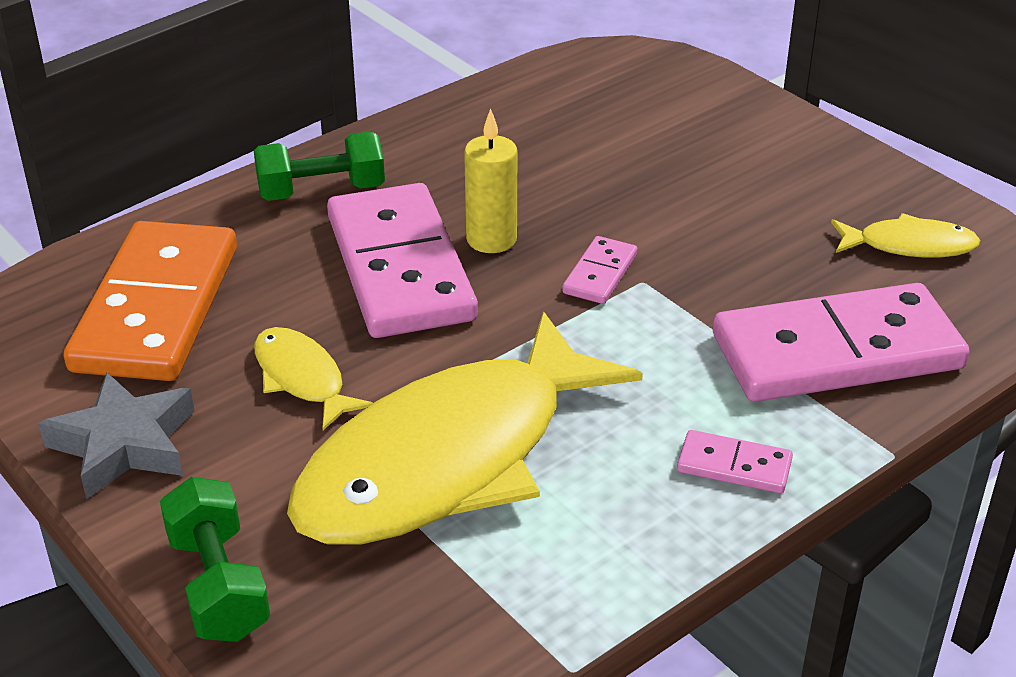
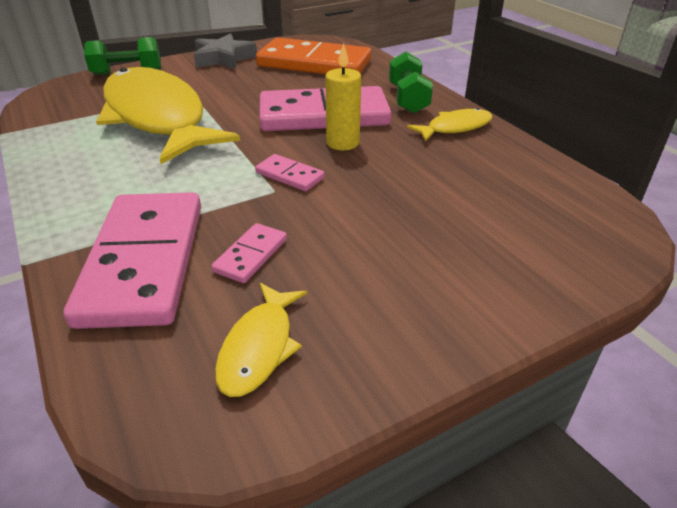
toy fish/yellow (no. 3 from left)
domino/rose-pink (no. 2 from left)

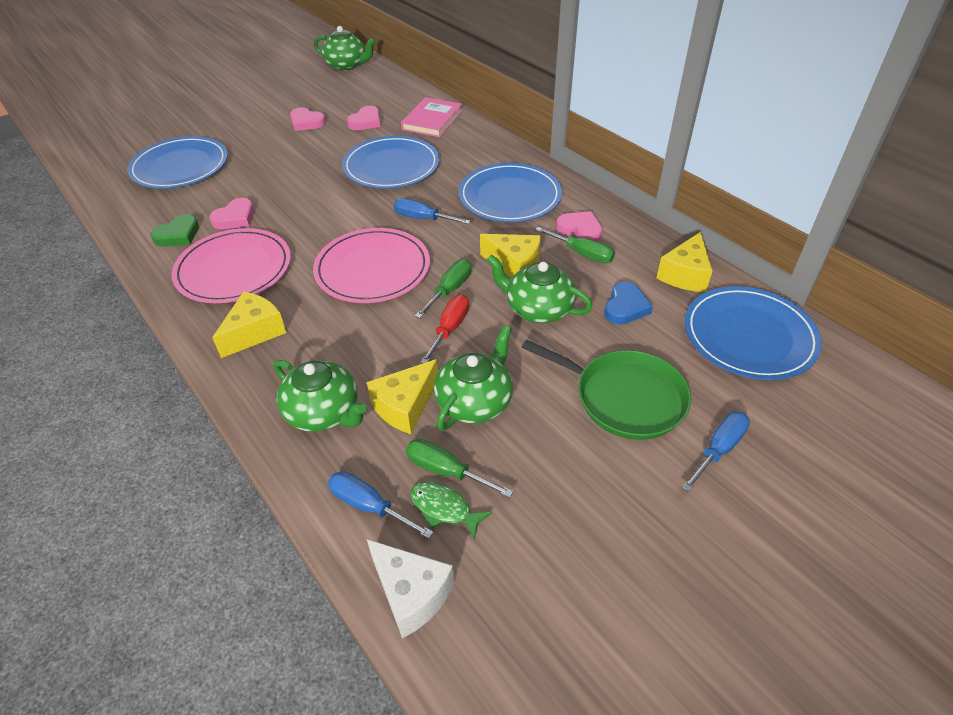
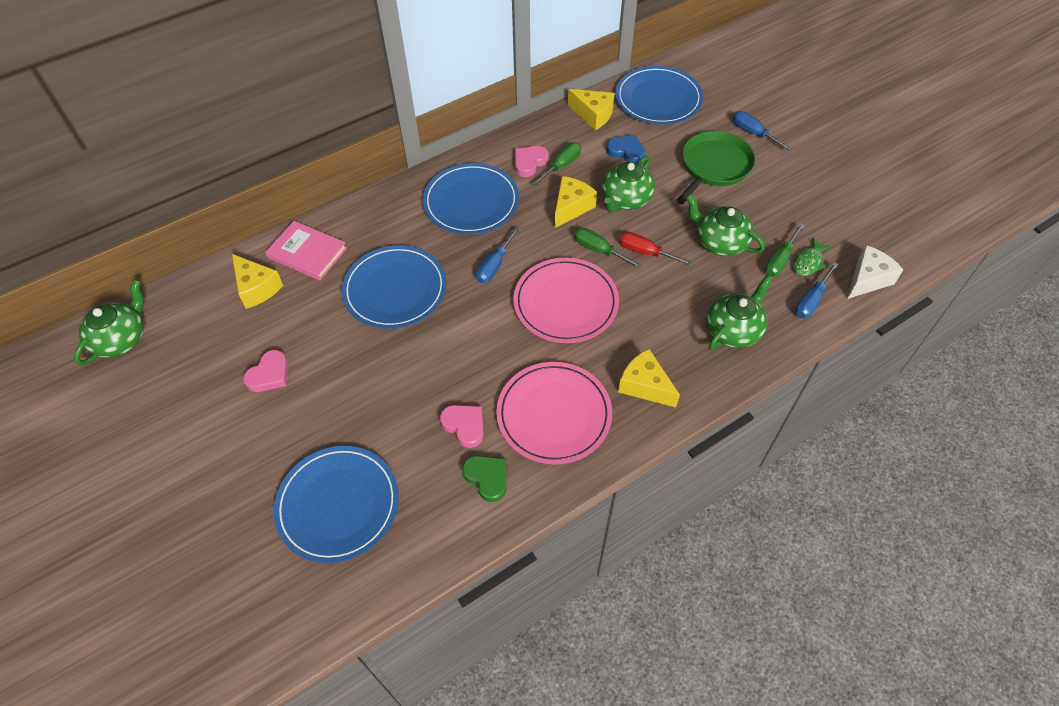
love heart/rose-pink (no. 3 from left in the first image)
cheese/yellow (no. 1 from left)

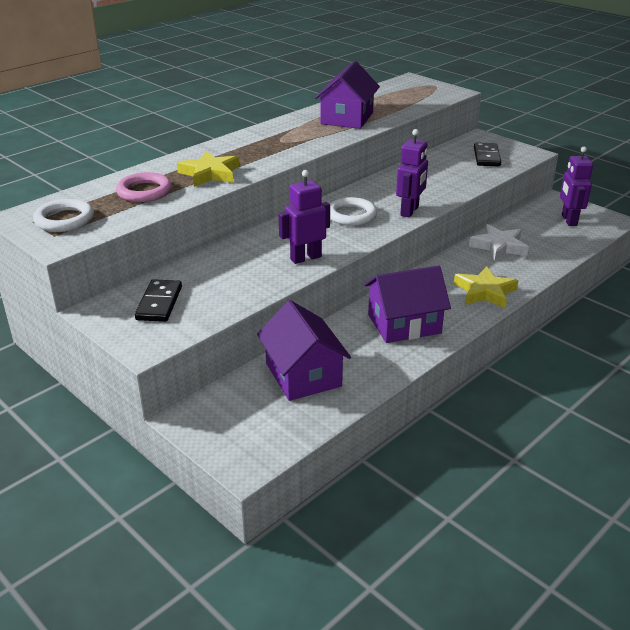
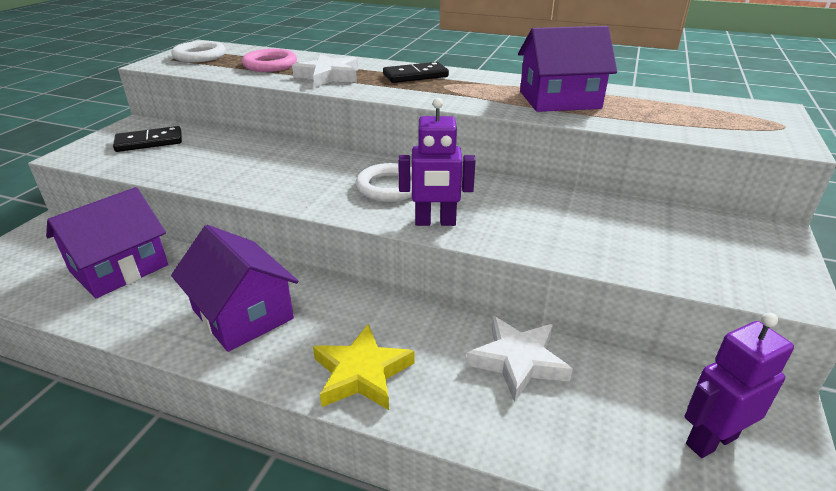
toy robot/violet (no. 1 from left in the first image)
domino/jet-black (no. 2 from left)
star/snow-white (no. 1 from left)

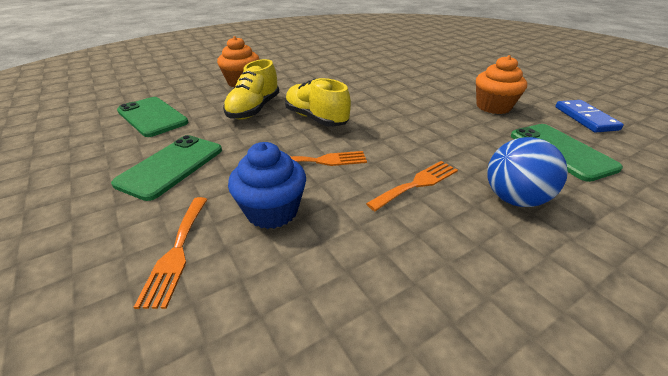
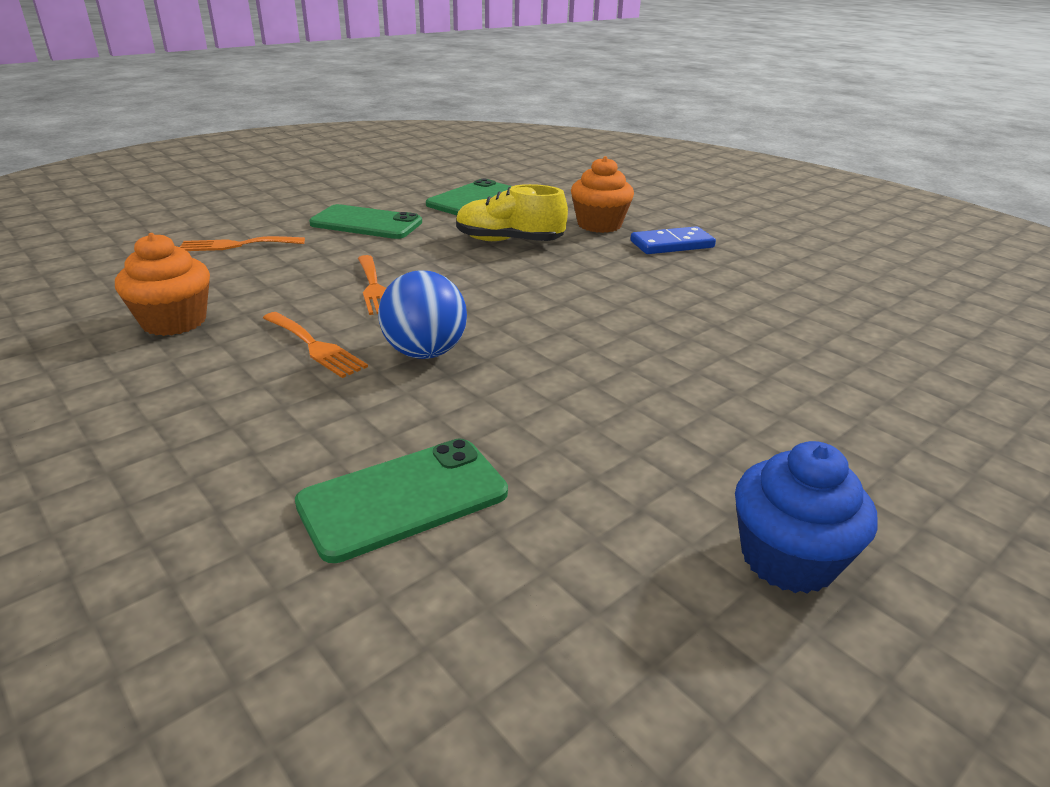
shoe/yellow (no. 2 from left in the first image)
muffin/cobalt
muffin/bright orange (no. 1 from left)
ball/cobalt
domino/cobalt

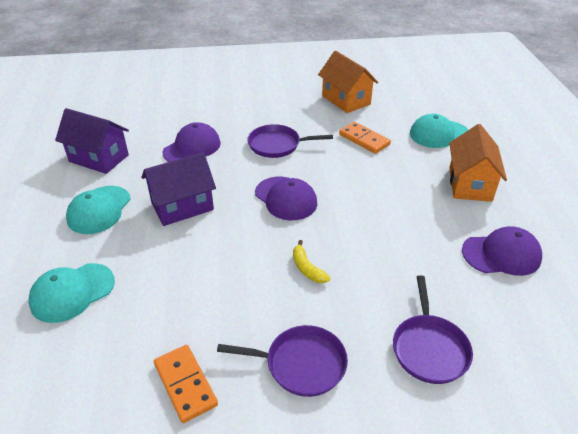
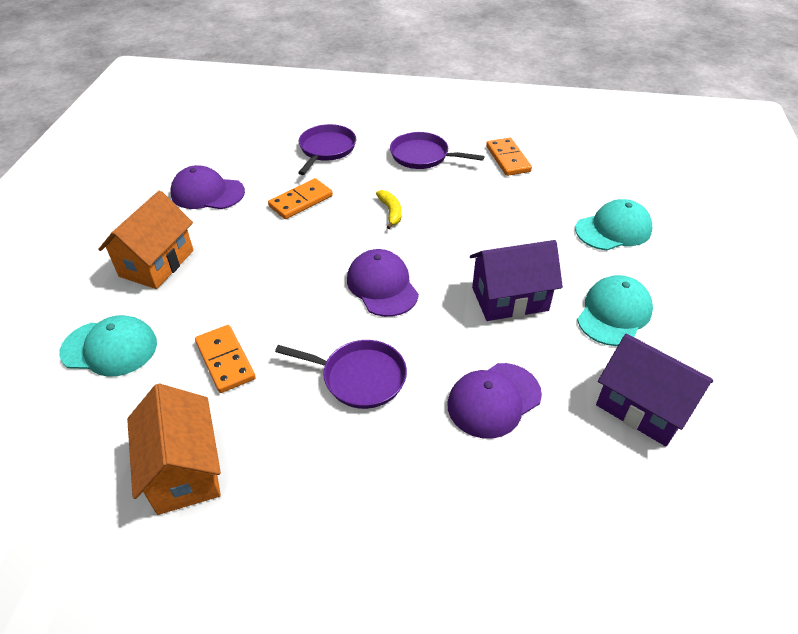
domino/bright orange (no. 2 from left)

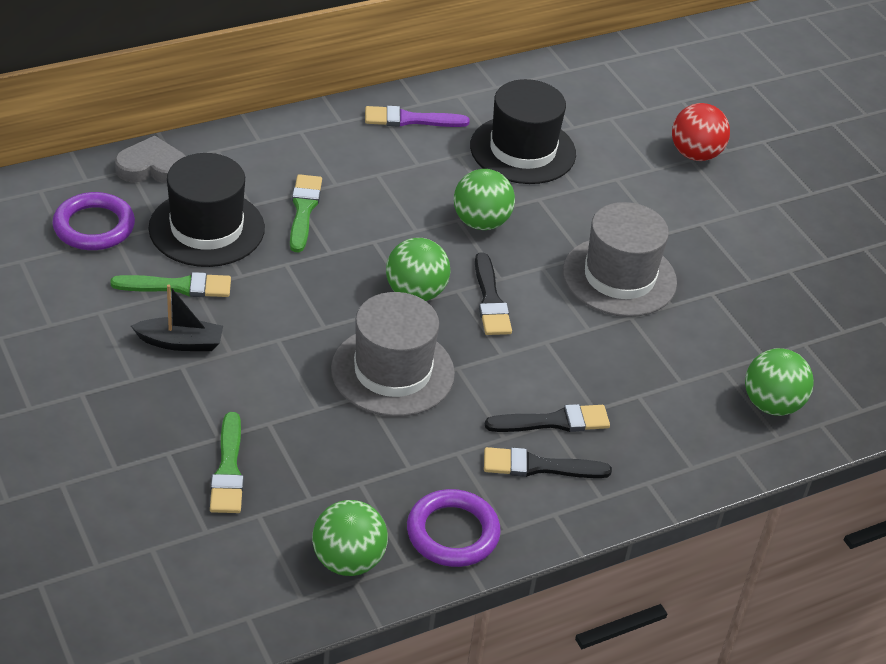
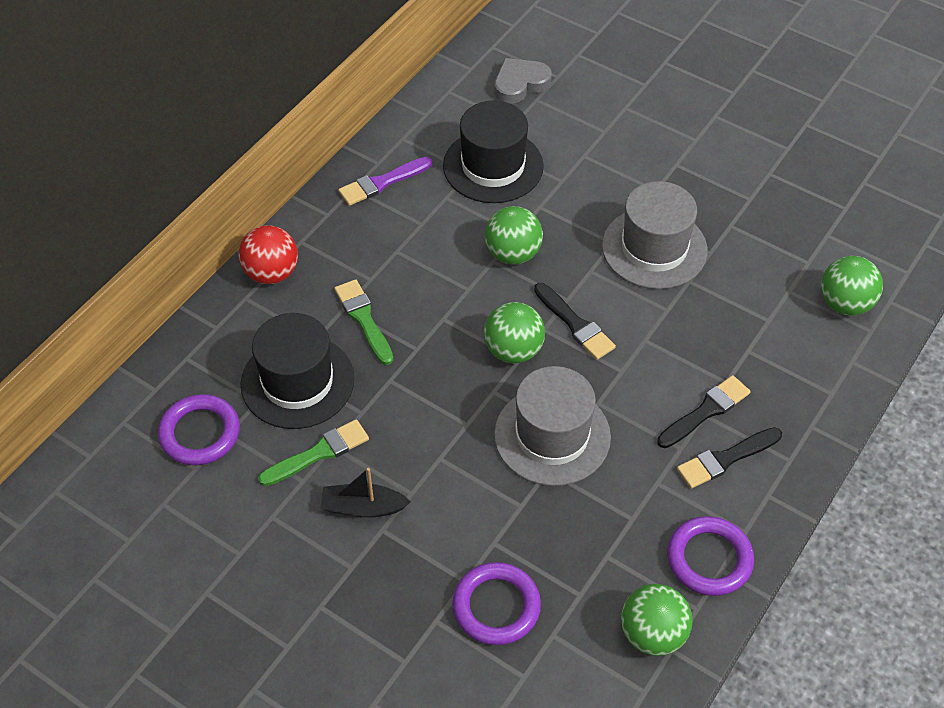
love heart/ash-grey
ball/crimson
hoop/violet (no. 2 from left)
boat/jet-black

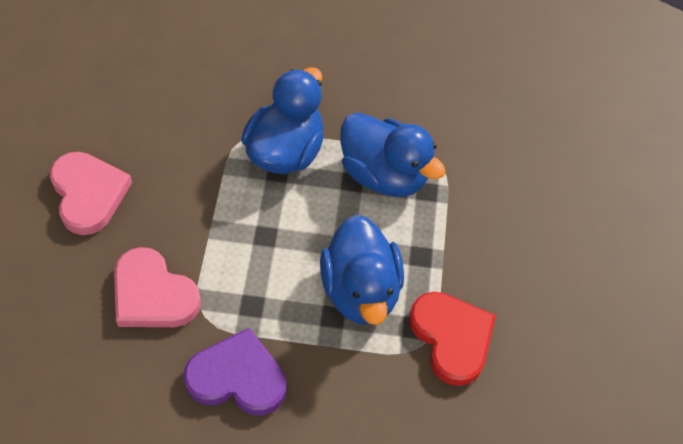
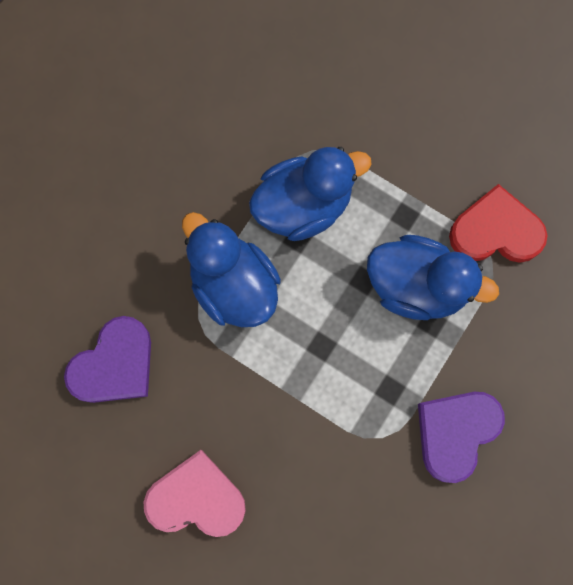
love heart/rose-pink (no. 2 from left in the first image)
love heart/violet (no. 1 from left)

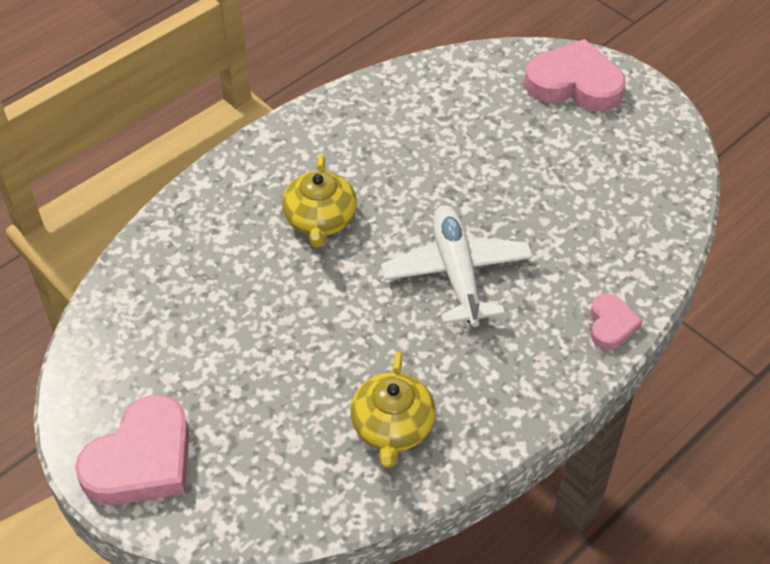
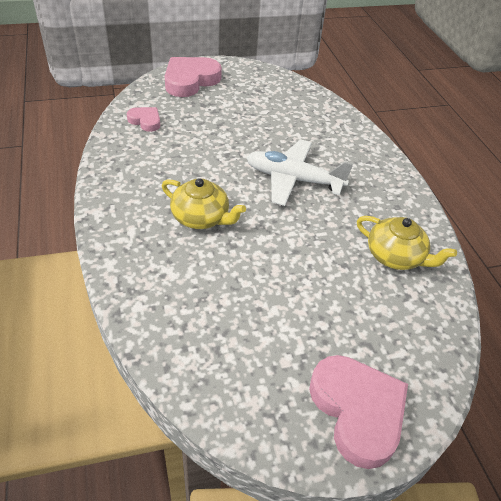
love heart/rose-pink (no. 1 from left)

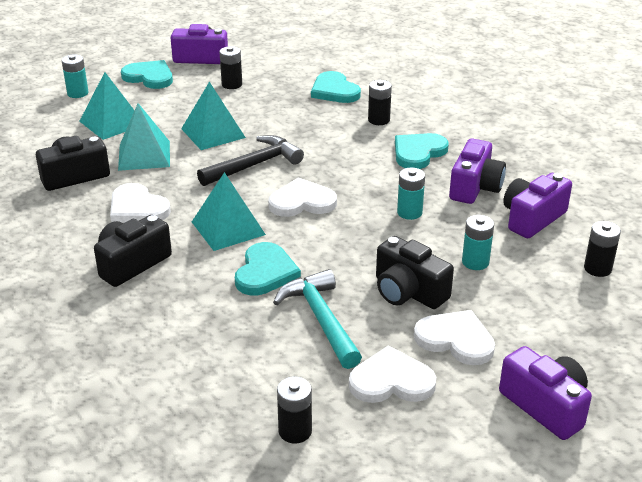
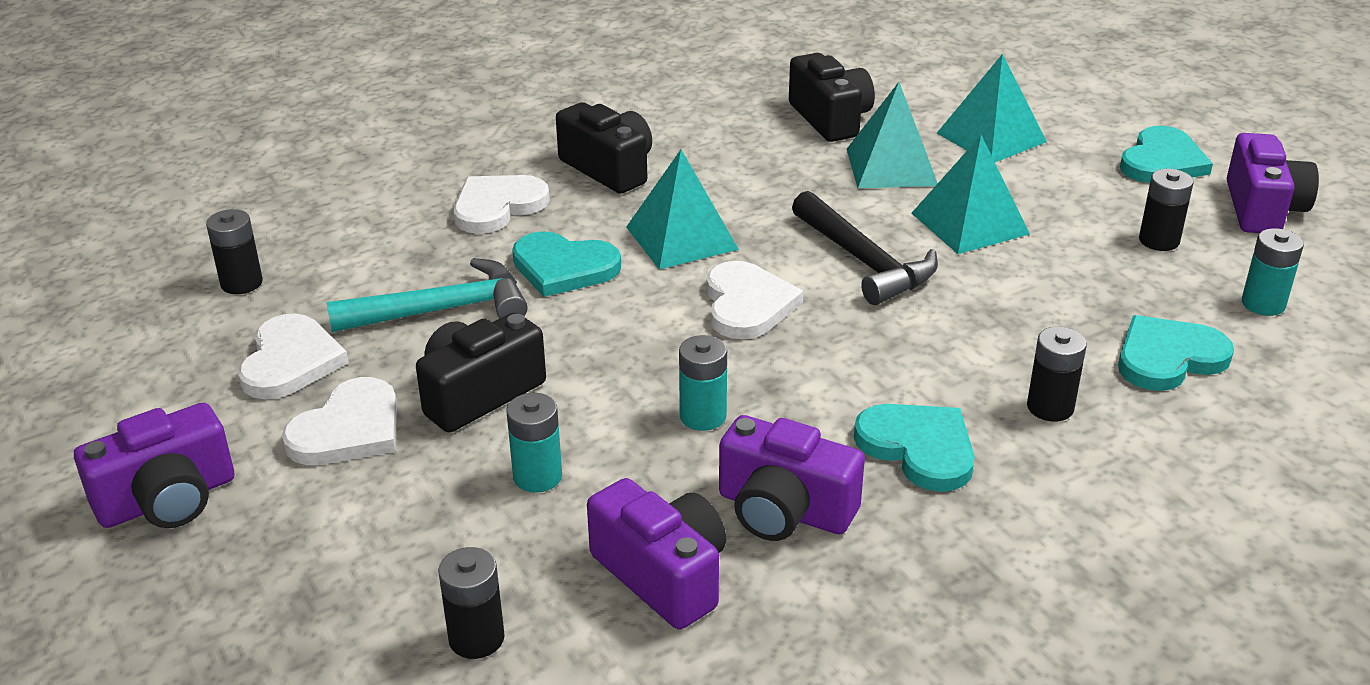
battery/turquoise (no. 3 from left)
love heart/snow-white (no. 3 from left)

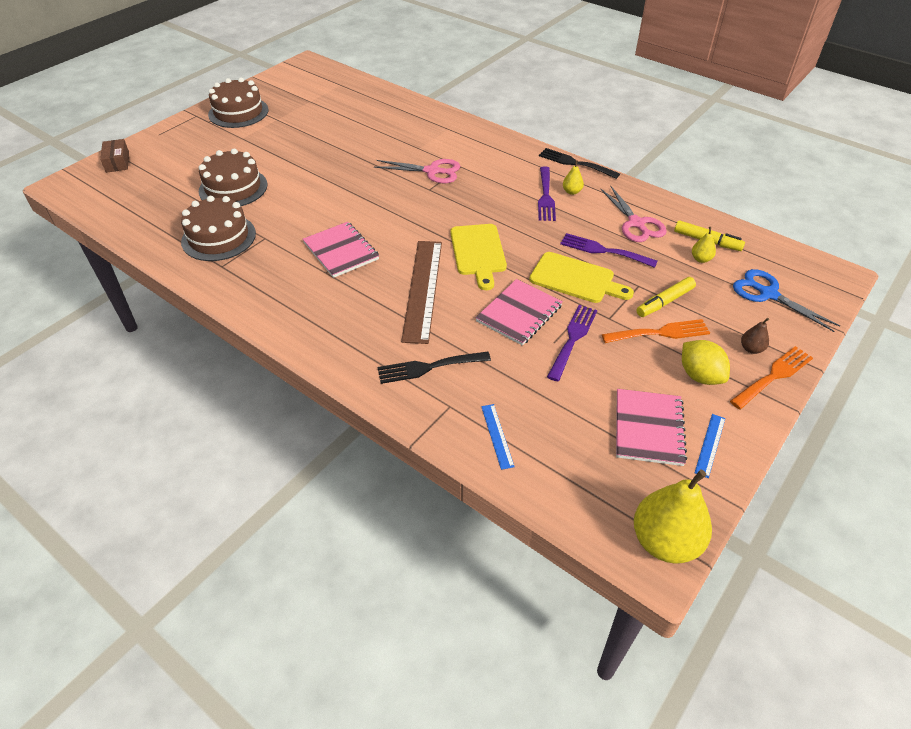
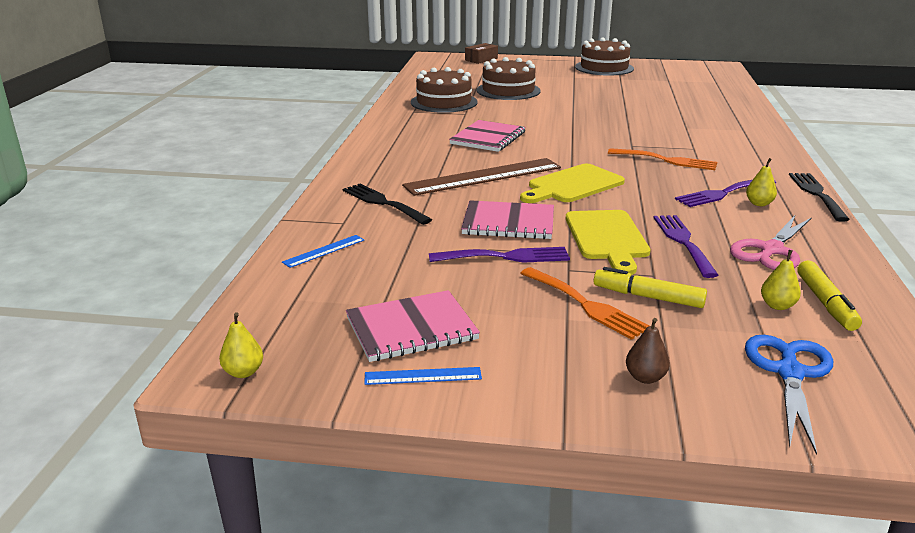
pair of scissors/rose-pink (no. 1 from left in the first image)
toy lemon/yellow
fork/bright orange (no. 2 from left)
pear/yellow (no. 1 from left)

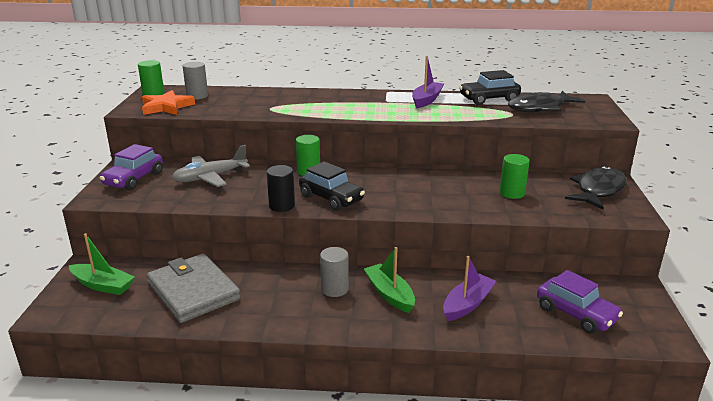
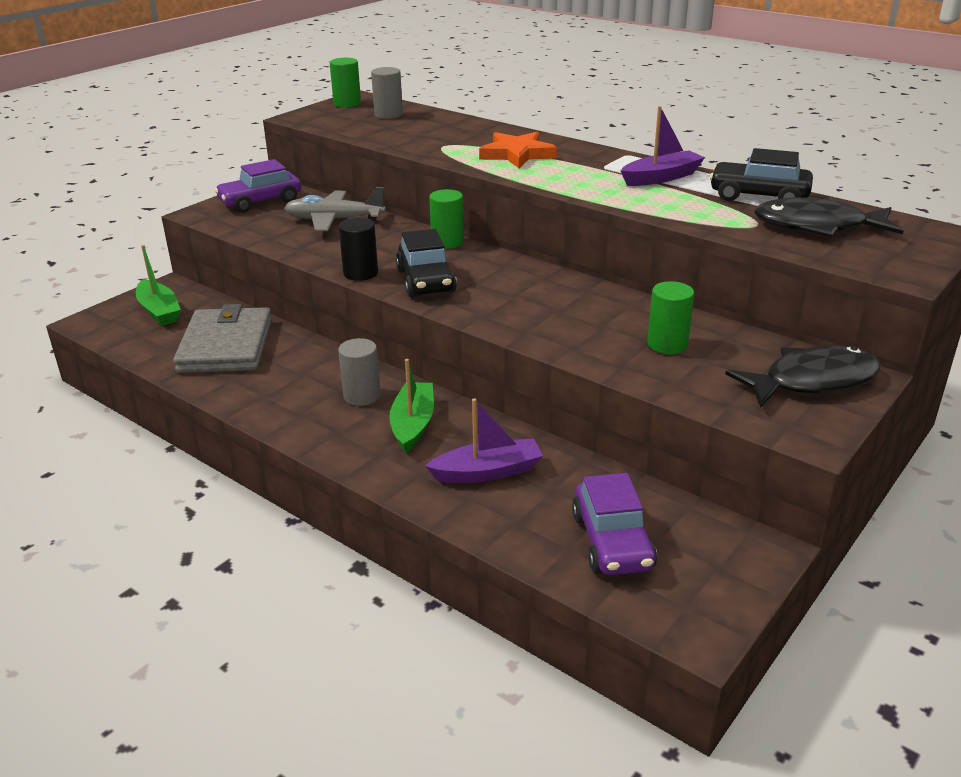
star/bright orange

